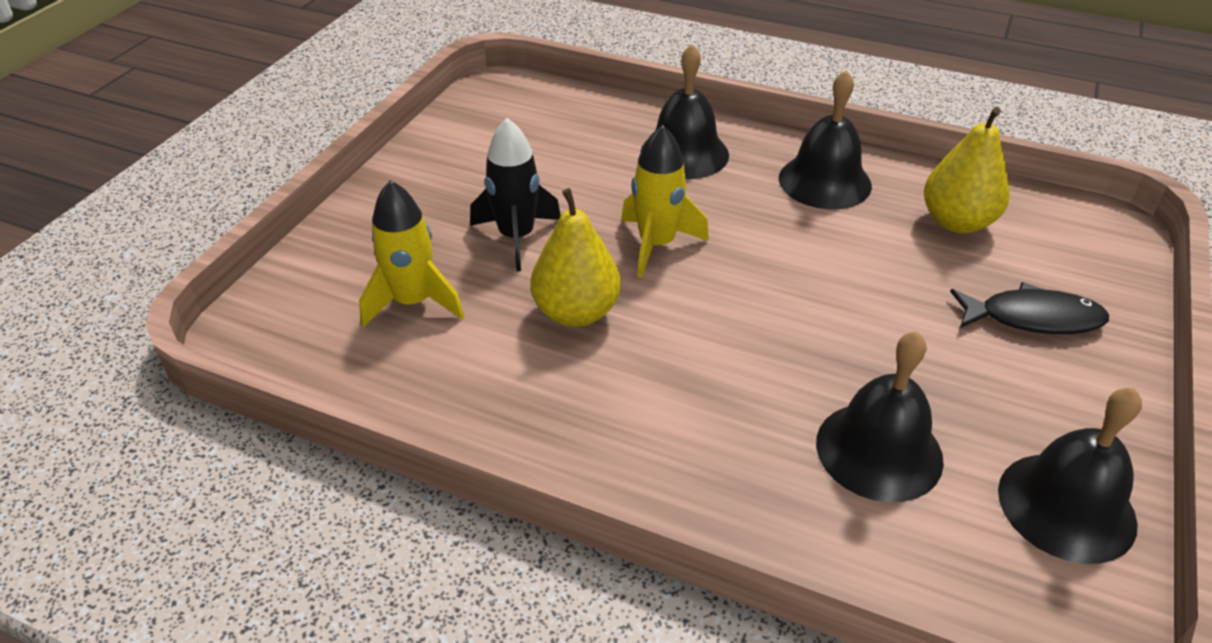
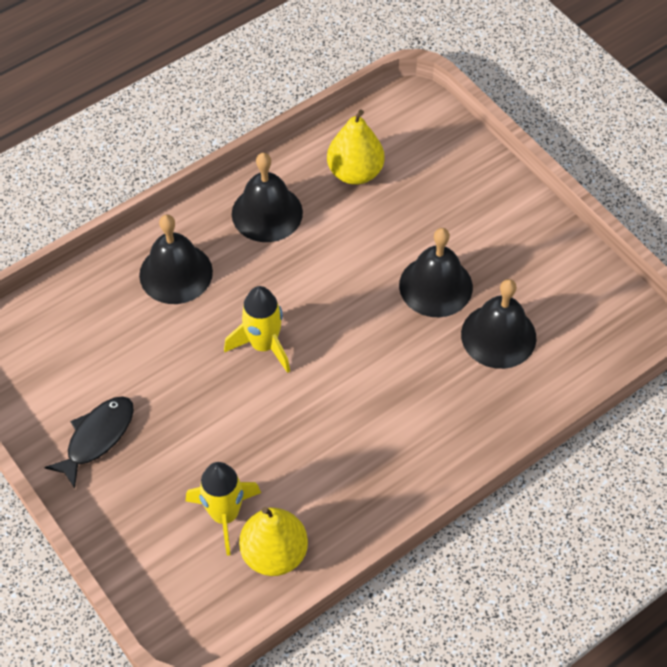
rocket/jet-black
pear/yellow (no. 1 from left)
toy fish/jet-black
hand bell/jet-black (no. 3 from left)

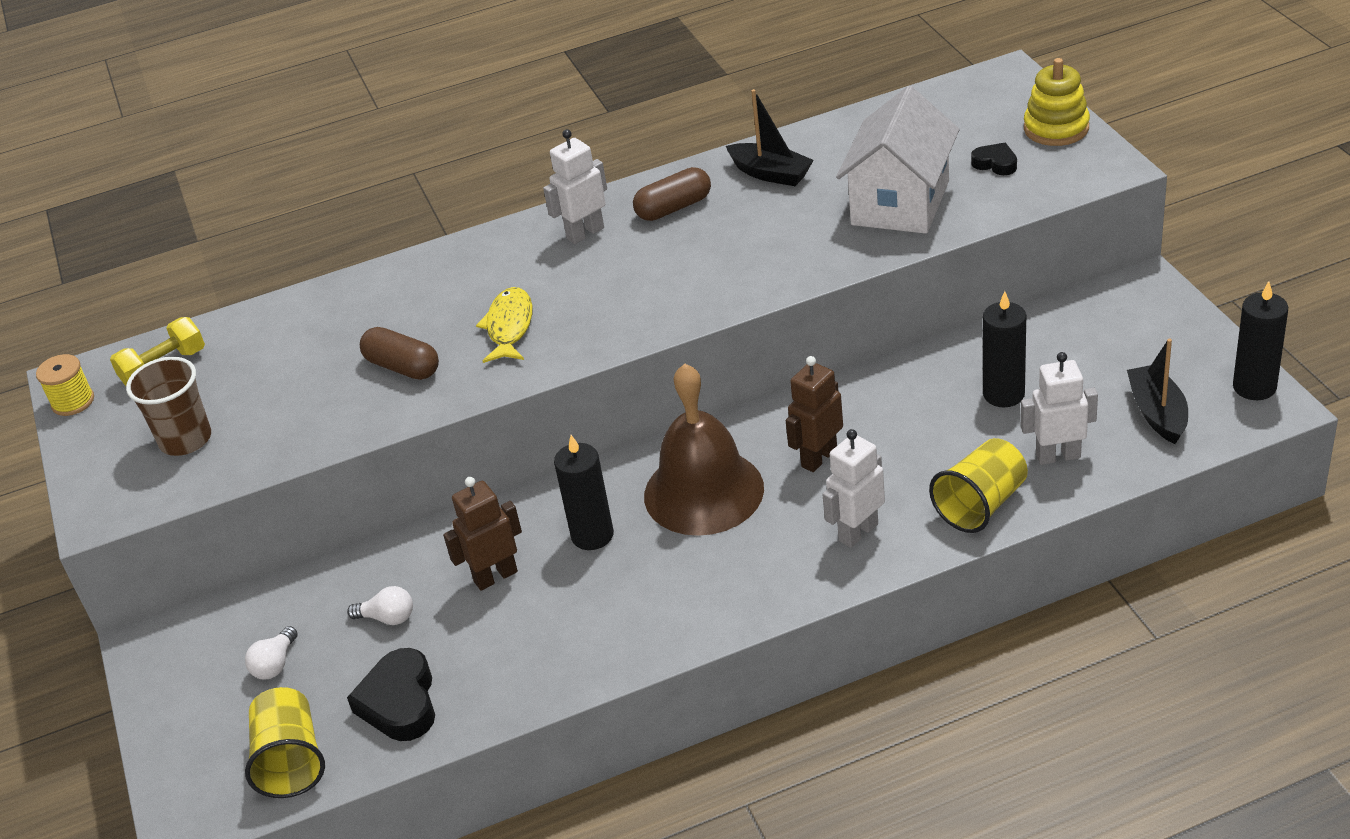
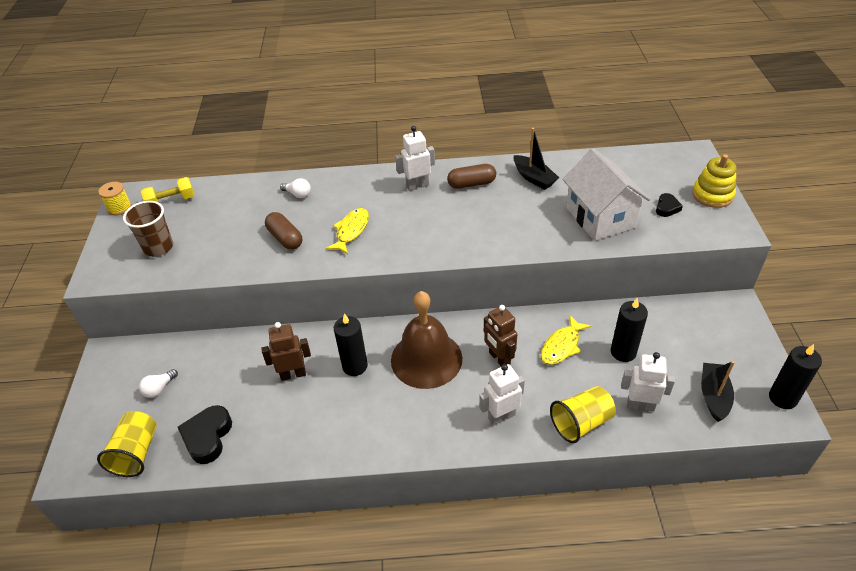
toy fish/yellow (no. 2 from left)
bulb/snow-white (no. 2 from left)
toy robot/dark brown (no. 2 from left)
cottage/snow-white
love heart/jet-black (no. 2 from left)

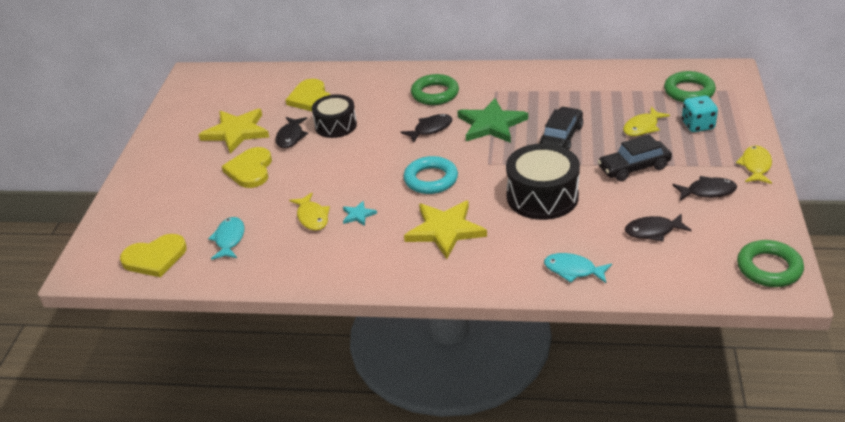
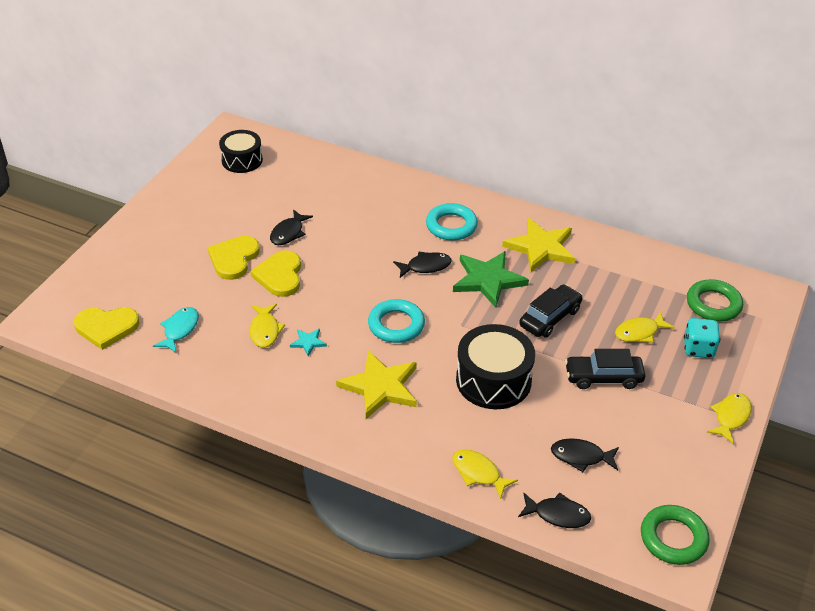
star/yellow (no. 2 from left)
love heart/yellow (no. 3 from left)
drum/jet-black (no. 1 from left)
toy fish/jet-black (no. 3 from left)
hoop/turquoise (no. 2 from left)
toy fish/yellow (no. 2 from left)

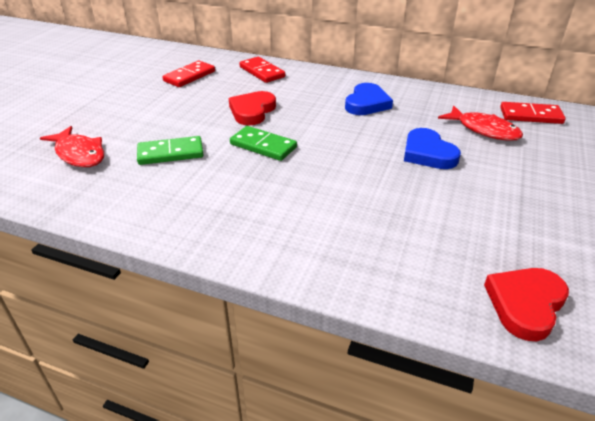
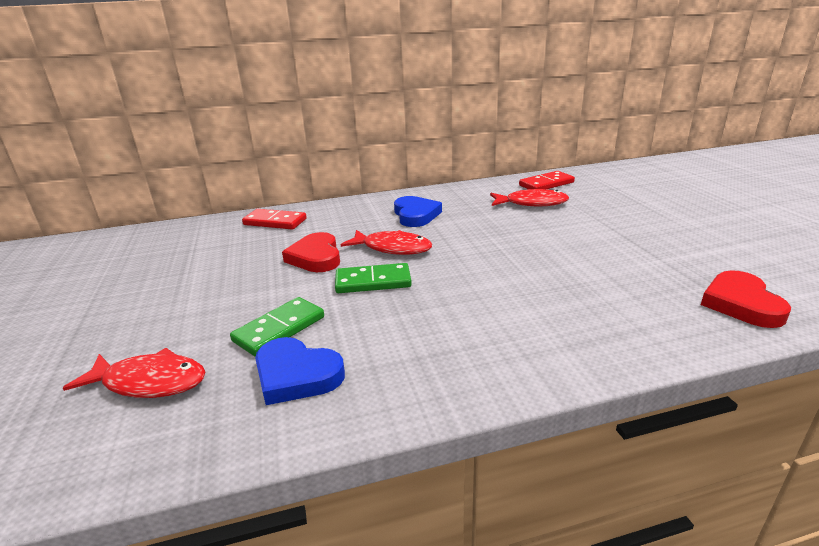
domino/crimson (no. 1 from left in the first image)
toy fish/crimson (no. 2 from left)
love heart/cobalt (no. 1 from left)

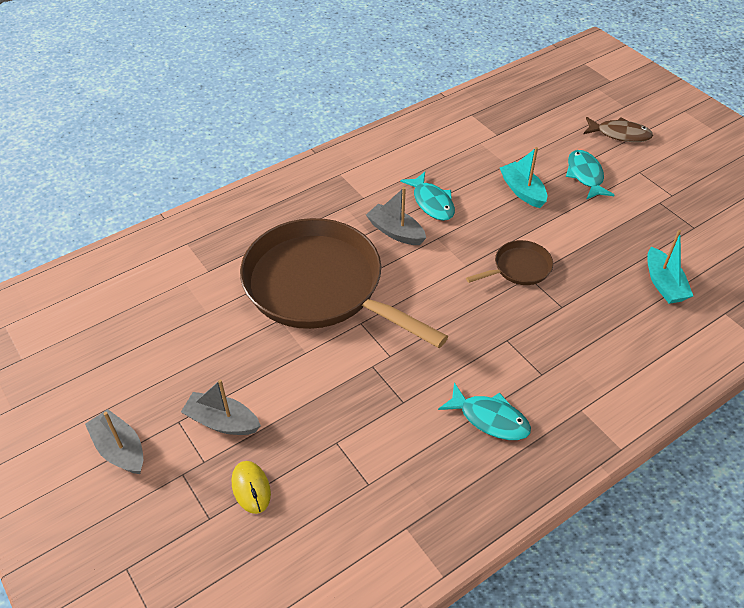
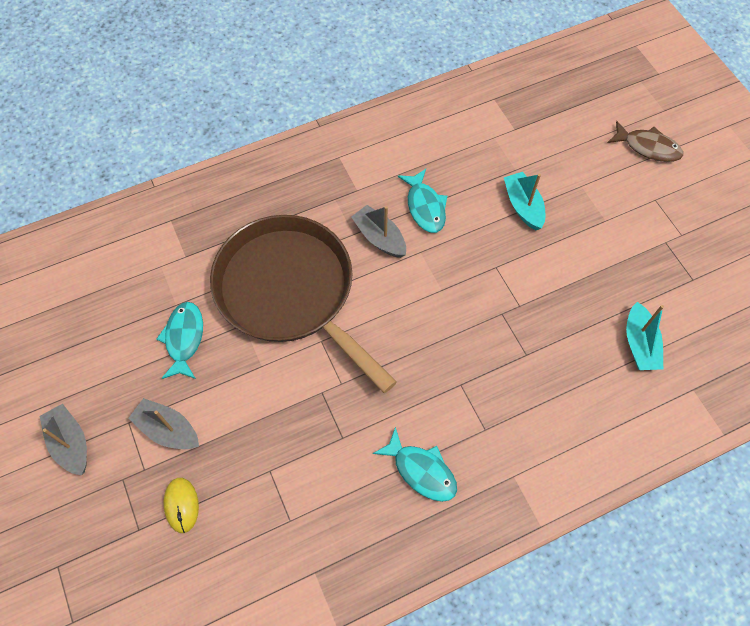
pan/dark brown (no. 2 from left in the first image)
toy fish/turquoise (no. 1 from left)

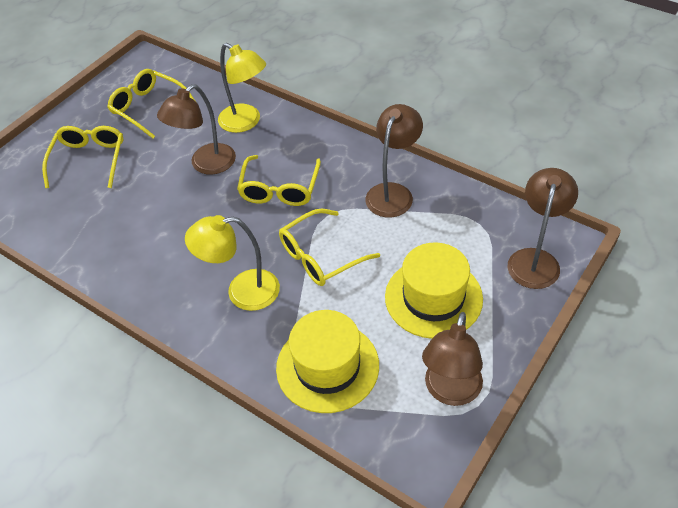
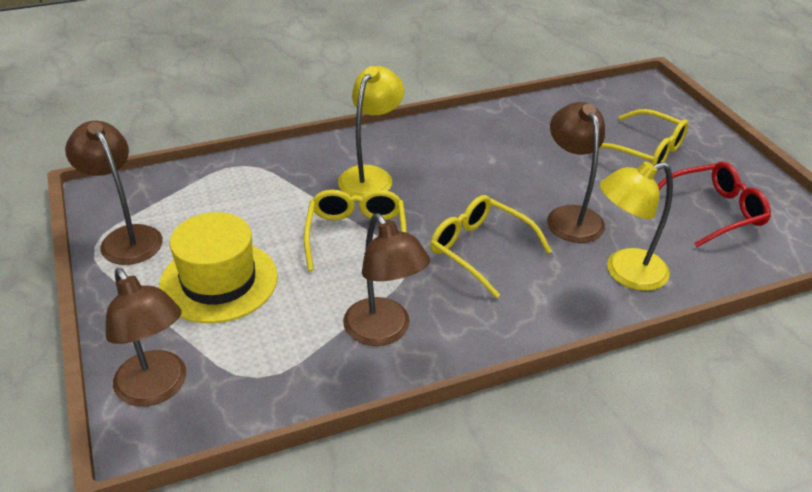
tall hat/yellow (no. 1 from left in the first image)
eyeglasses/crimson

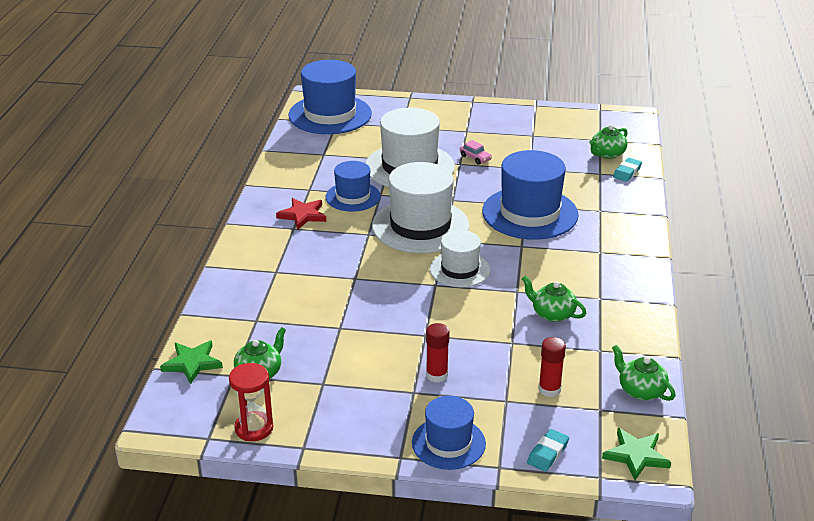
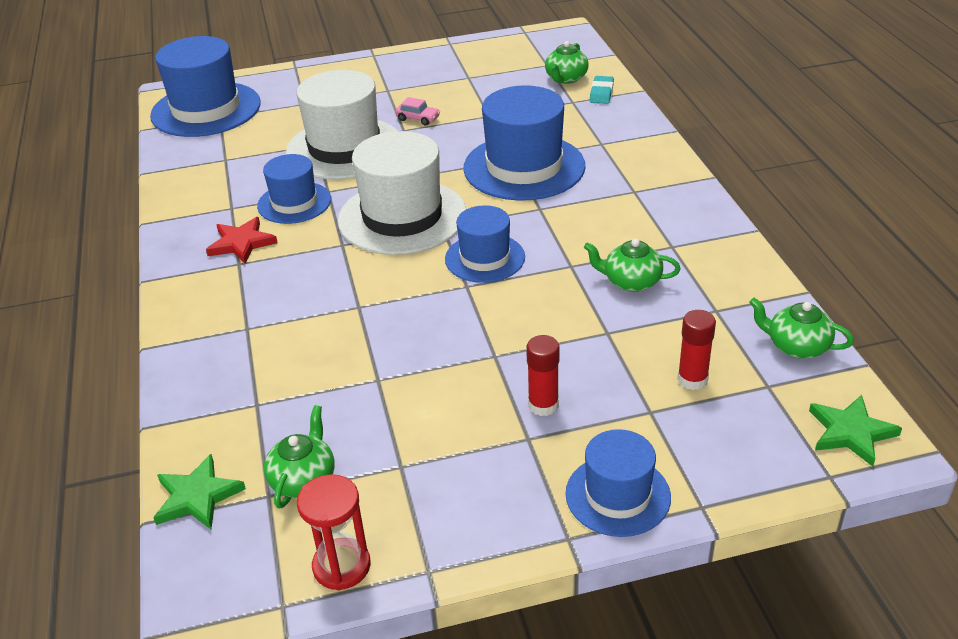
pencil eraser/turquoise (no. 1 from left in the first image)
tall hat/cobalt (no. 3 from left)

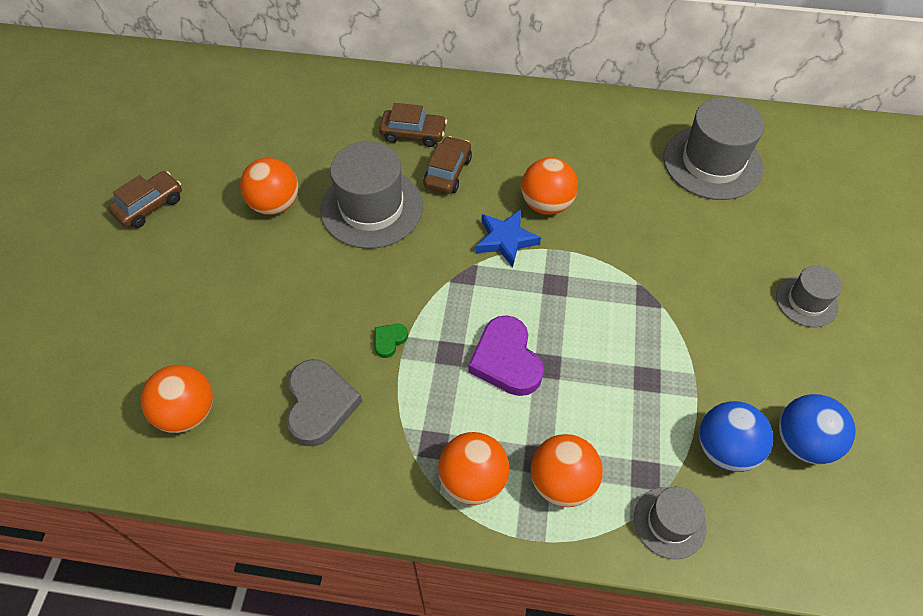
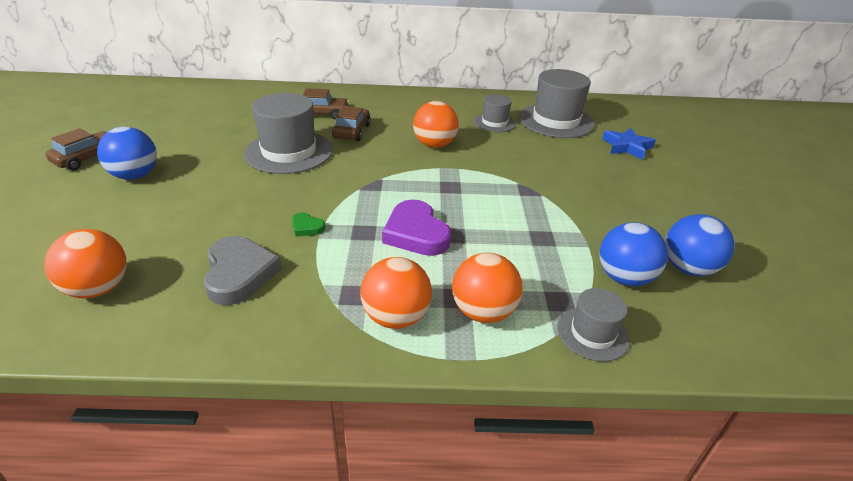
ball/bright orange (no. 2 from left in the first image)
ball/cobalt (no. 1 from left)
star/cobalt
tall hat/ash-grey (no. 2 from left)
love heart/green

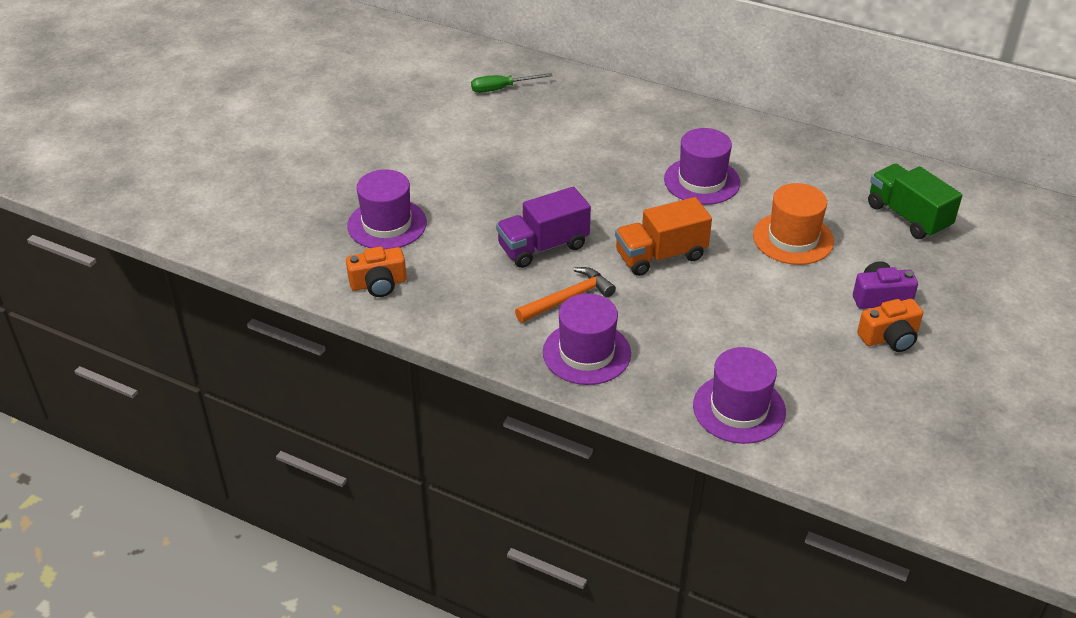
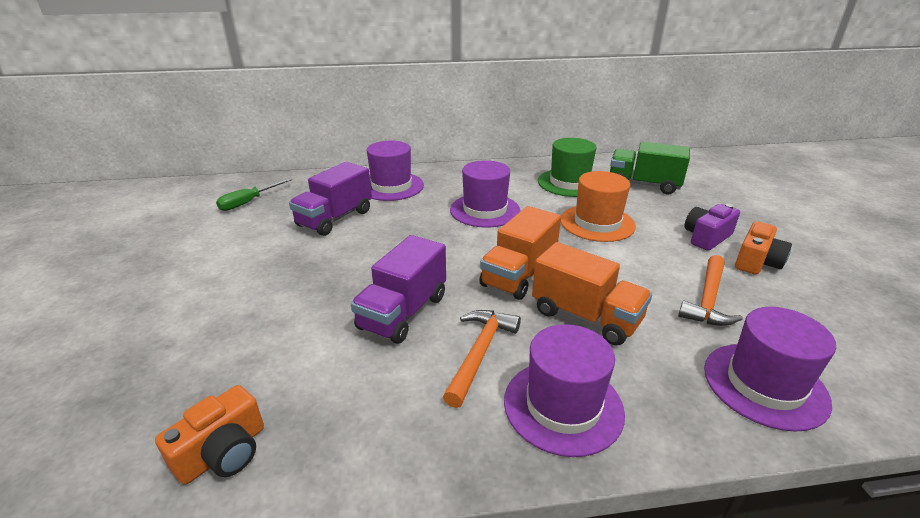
lorry/violet (no. 1 from left)
lorry/bright orange (no. 2 from left)
tall hat/green
carpenter's hammer/bright orange (no. 2 from left)
tall hat/violet (no. 1 from left)

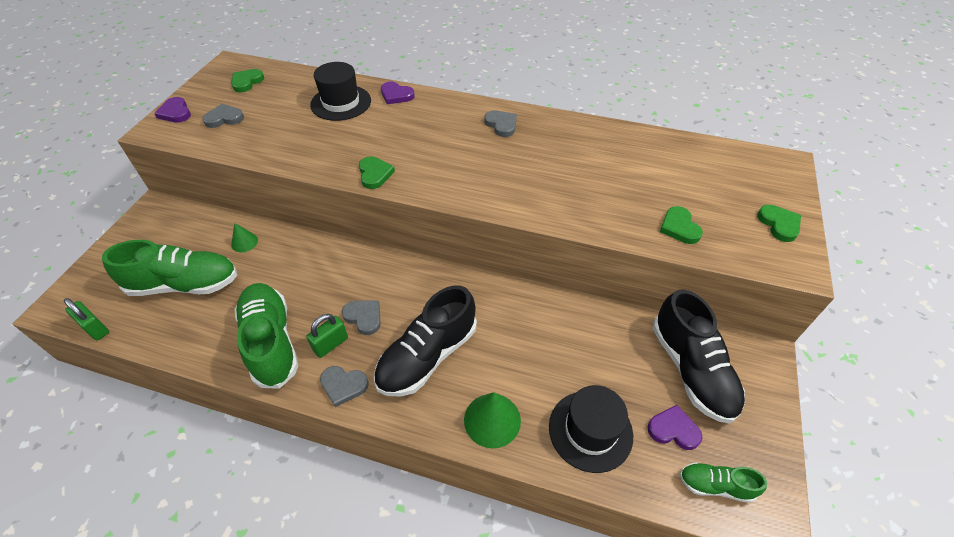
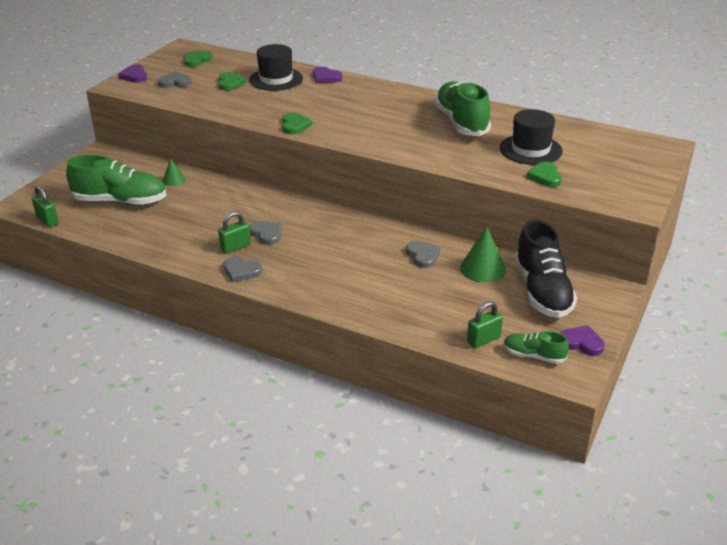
shoe/jet-black (no. 1 from left in the first image)
padlock/green (no. 3 from left)
shoe/green (no. 2 from left)
cone/green (no. 2 from left)
love heart/ash-grey (no. 4 from left)
tall hat/jet-black (no. 2 from left)
love heart/violet (no. 3 from left)
love heart/green (no. 2 from left)

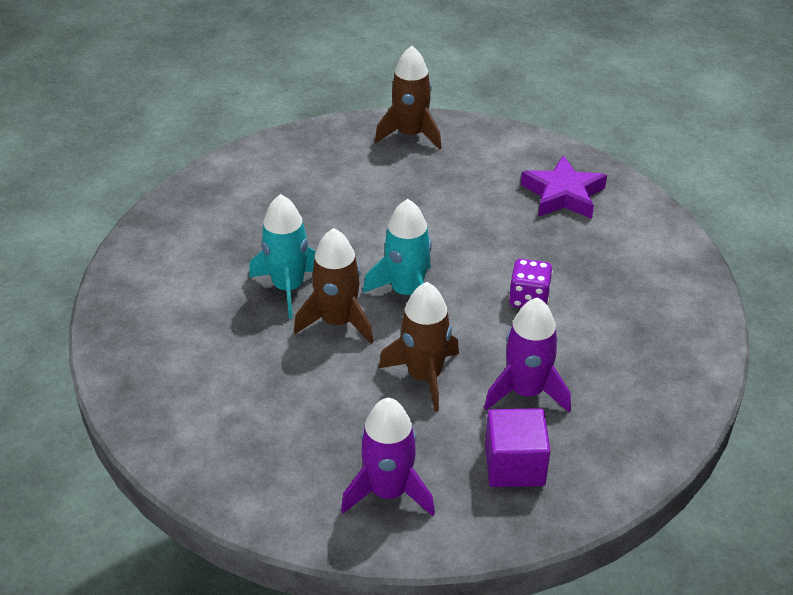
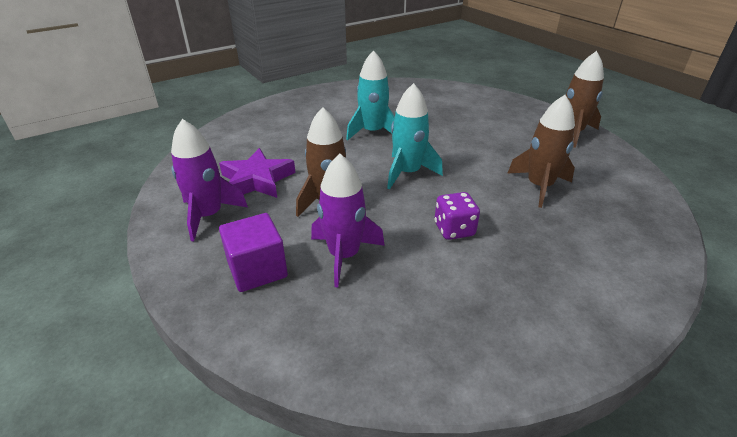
rocket/dark brown (no. 2 from left)
star/violet

